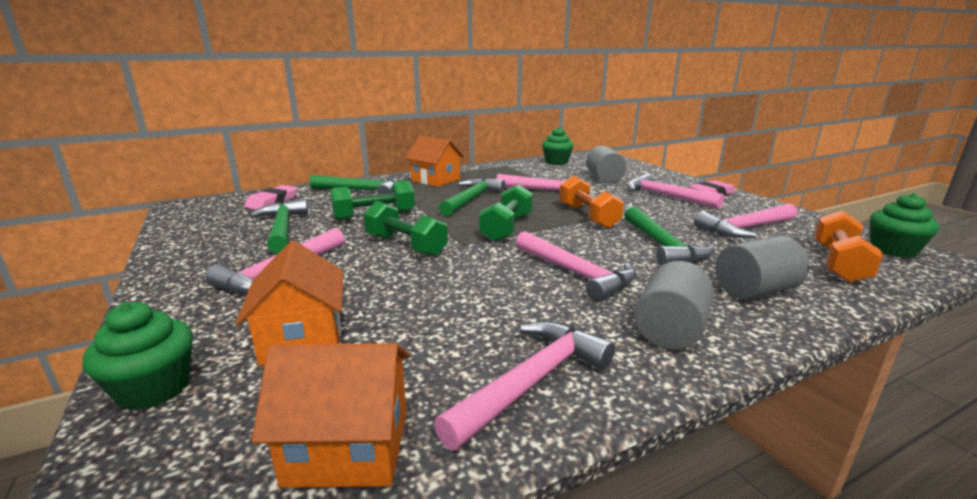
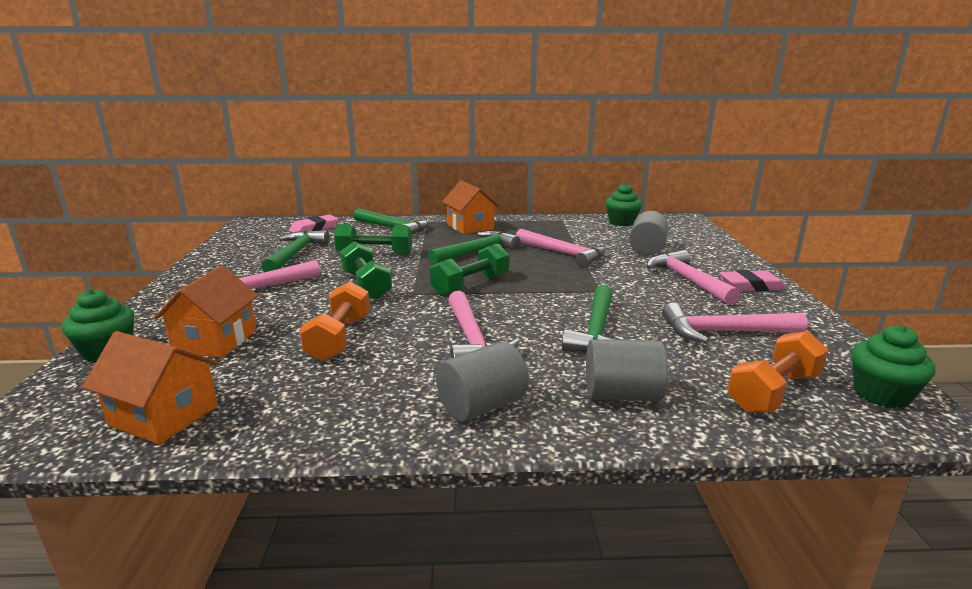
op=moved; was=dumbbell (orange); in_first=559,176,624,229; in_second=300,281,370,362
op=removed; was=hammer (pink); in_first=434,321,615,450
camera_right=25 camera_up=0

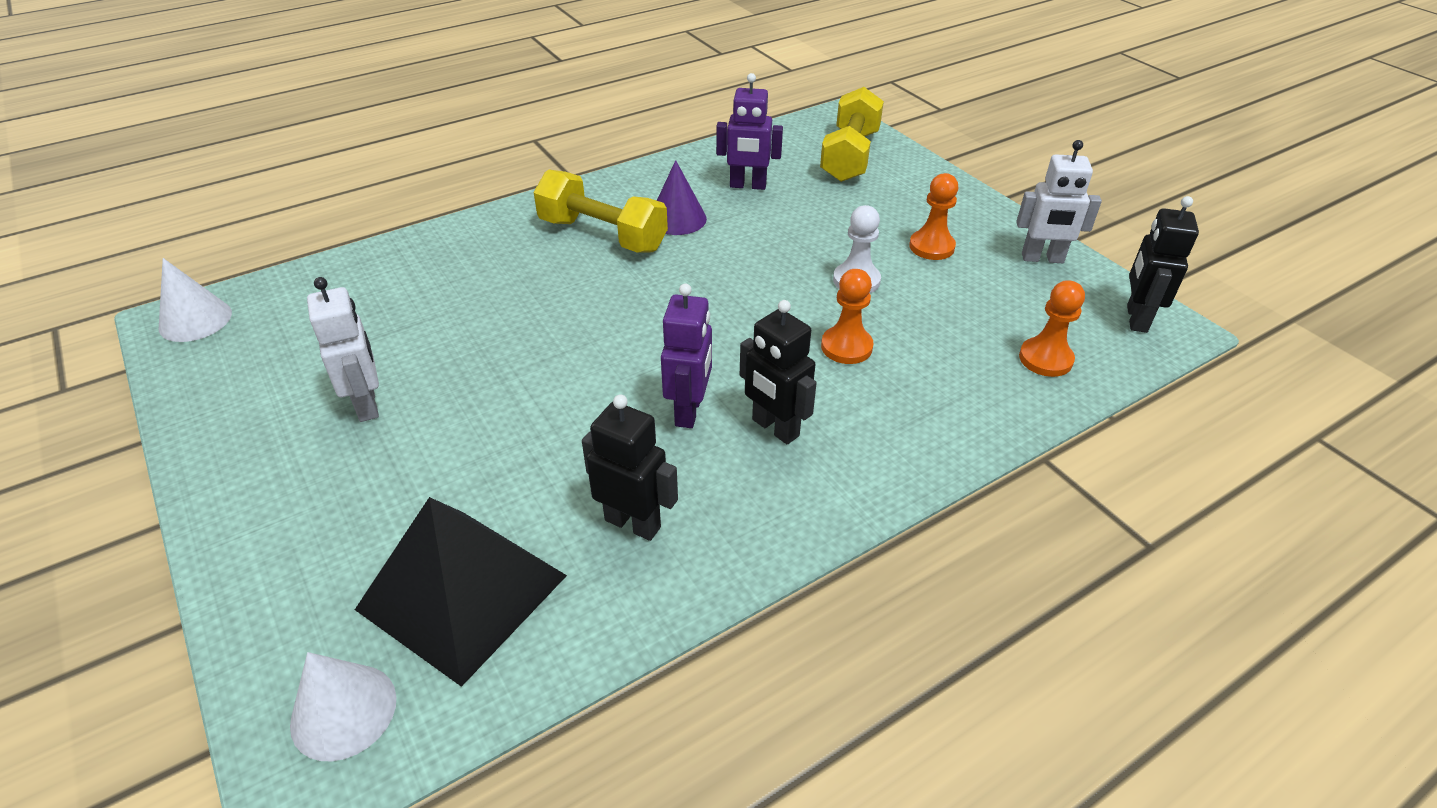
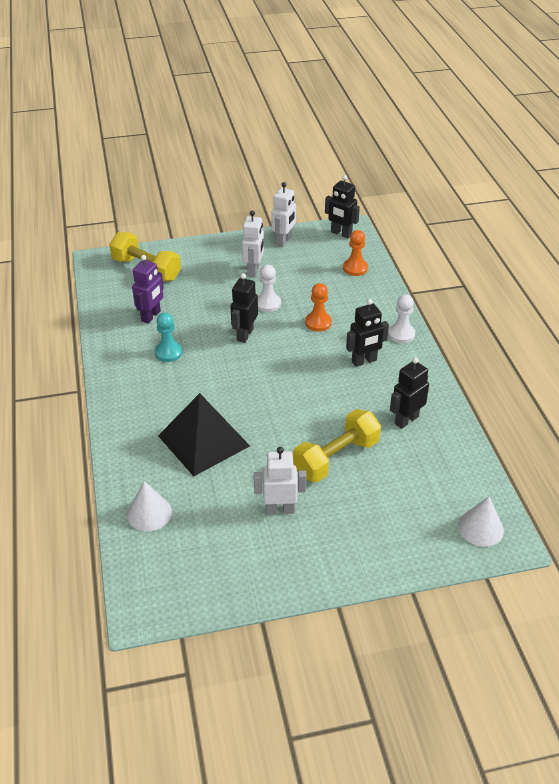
op=moved; was=cone (white); in_first=158,258,232,342; in_second=127,481,172,531
op=replaced; was=cone (purple); now=pawn (turquoise); in_first=657,160,707,235; in_second=155,313,183,362
op=moved; was=pyramid (black); in_first=355,497,567,687; in_second=158,393,250,476
op=added; now=robot (black); in_second=230,273,258,343
op=replaced; was=pawn (orange); now=robot (white); in_first=909,173,958,260; in_second=242,211,264,277
op=moved; was=dumbbell (yellow); in_first=534,170,668,253; in_second=293,409,381,482
op=added; now=pawn (white); in_second=388,294,415,343
op=removed; was=robot (purple); in_first=661,283,712,428
camera_right=-70 camera_up=0

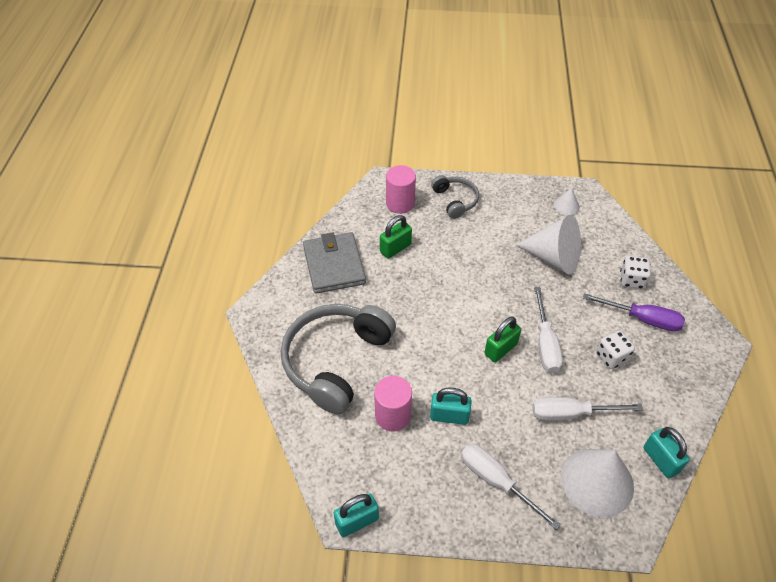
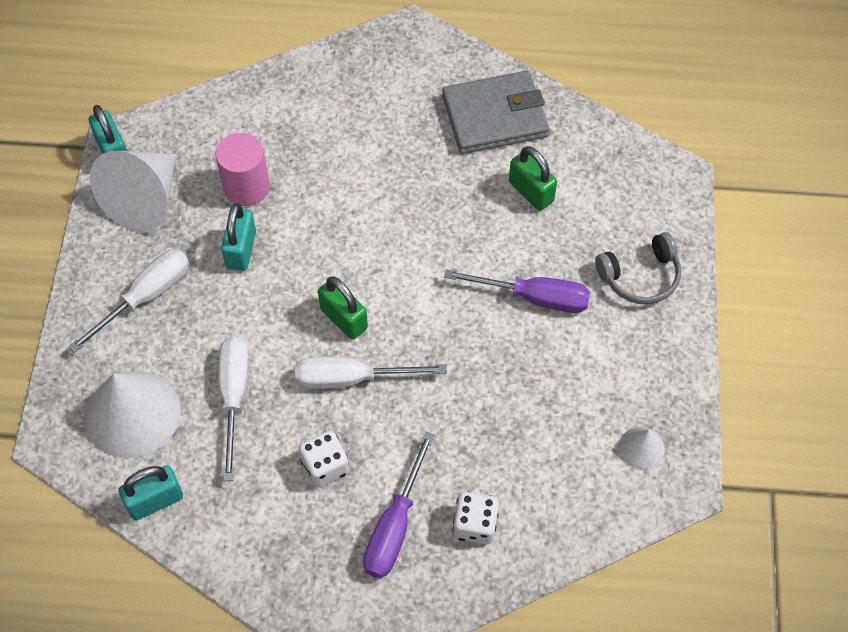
op=moved; was=cone (white); in_first=516,215,581,274; in_second=90,151,176,232
op=added; now=screwdriver (purple); in_second=444,269,590,313
op=removed; was=headphones (grey); in_first=281,304,396,414
op=removed; was=cylinder (pink); in_first=386,165,416,214
camera_right=90 camera_up=10

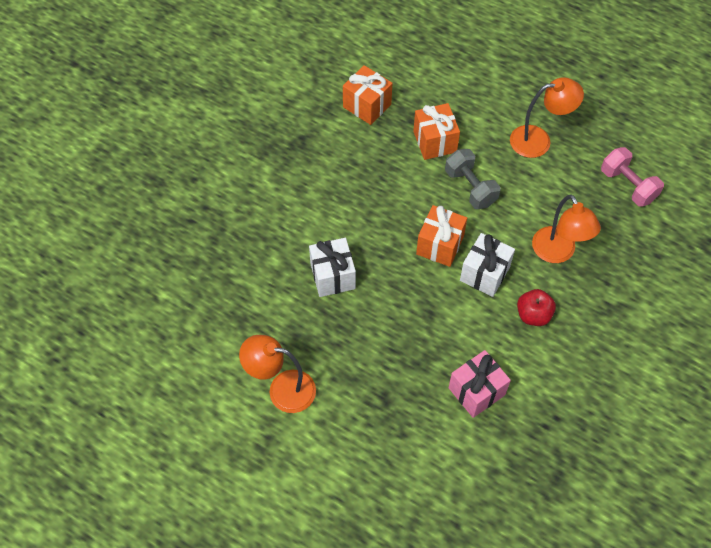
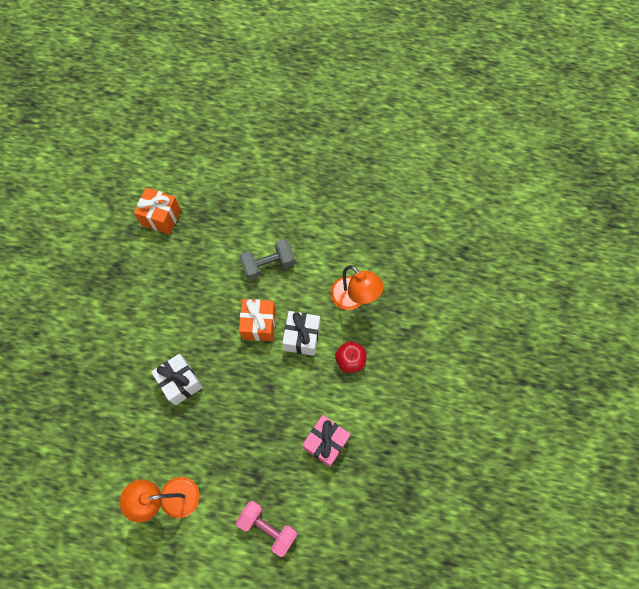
op=moved; was=dumbbell (pink); in_first=601,147,664,207; in_second=236,501,297,557
op=turned; was=dumbbell (grey); in_first=445,149,501,209; in_second=240,239,295,280; clockwise=-60
op=removed; was=gift (orange); in_first=413,103,460,160
op=removed; was=lamp (orange); in_first=510,77,584,158
camera_right=-20 camera_up=10

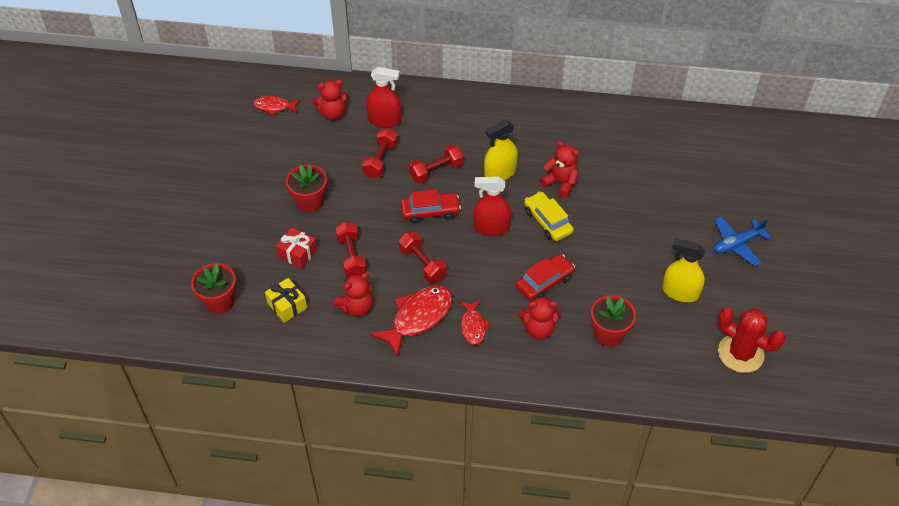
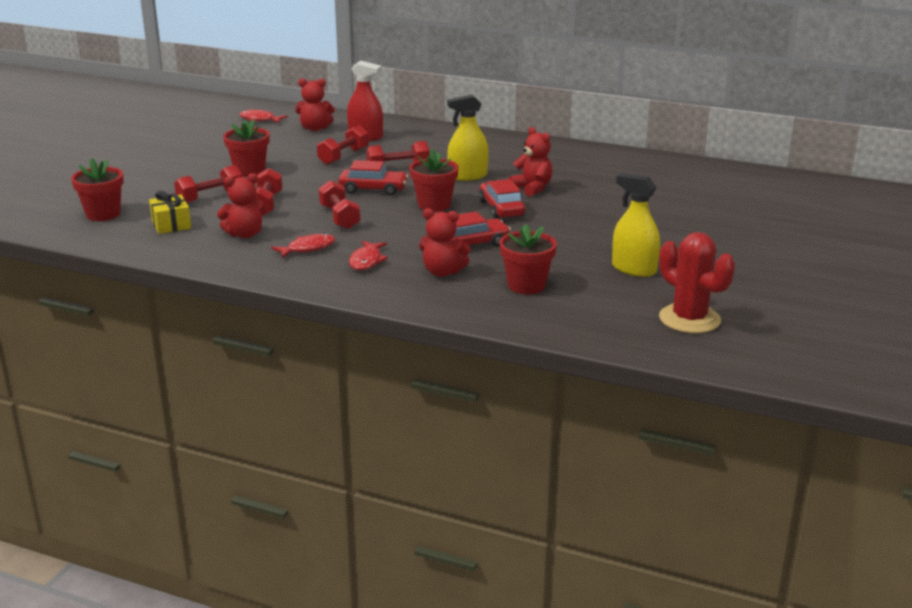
op=replaced; was=gift (red); now=dumbbell (red); in_first=276,227,317,269; in_second=174,165,242,203
op=resized; was=fish (red); in_first=370,285,453,357; in_second=271,233,336,258; ratio=0.57
op=replaced; was=spray bottle (red); now=flower pot (red); in_first=473,177,511,236; in_second=409,149,458,212
op=recoloured; was=car (yellow); now=car (red); in_first=524,192,574,241; in_second=479,179,526,219
op=removed; was=plane (blue); in_first=714,216,771,266
camera_right=15 camera_up=-25

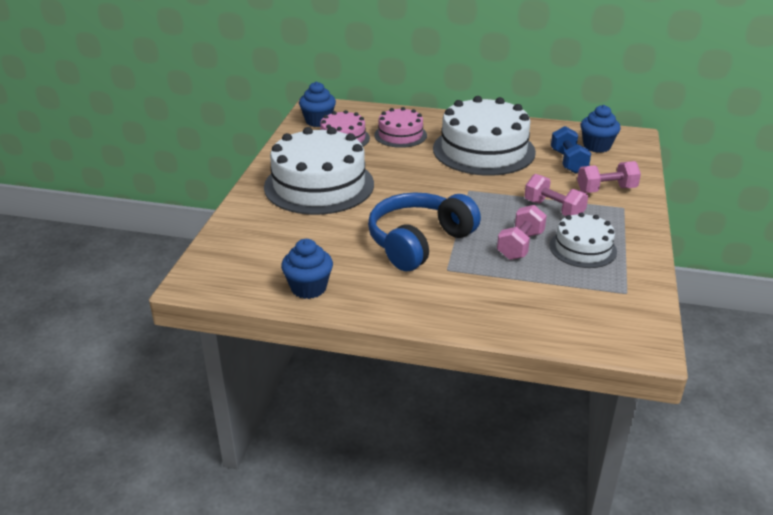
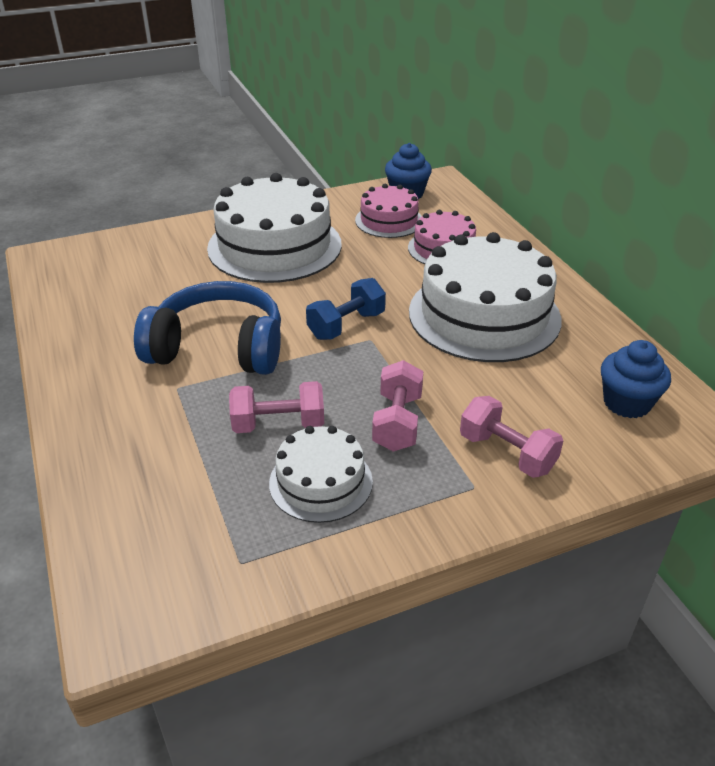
op=moved; was=dumbbell (blue); in_first=551,126,591,173; in_second=306,278,386,340
op=removed; was=cupcake (blue); in_first=281,239,333,299
camera_right=55 camera_up=5

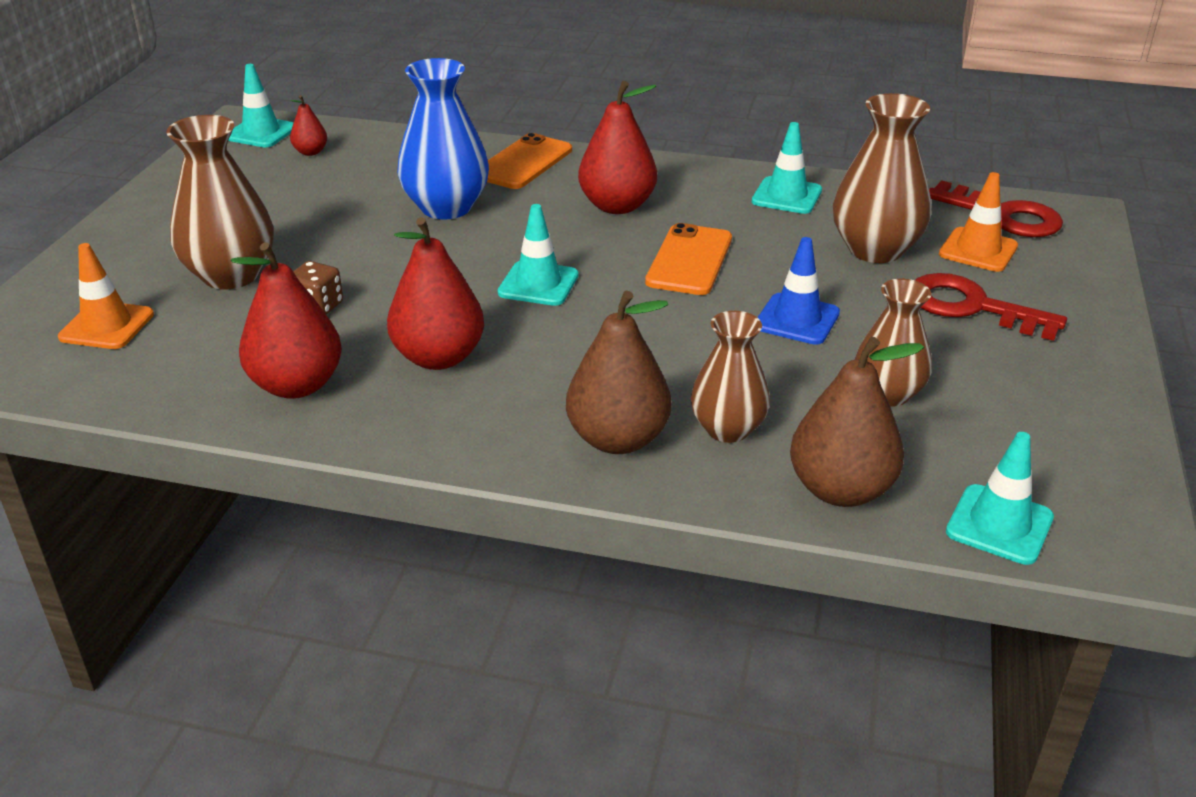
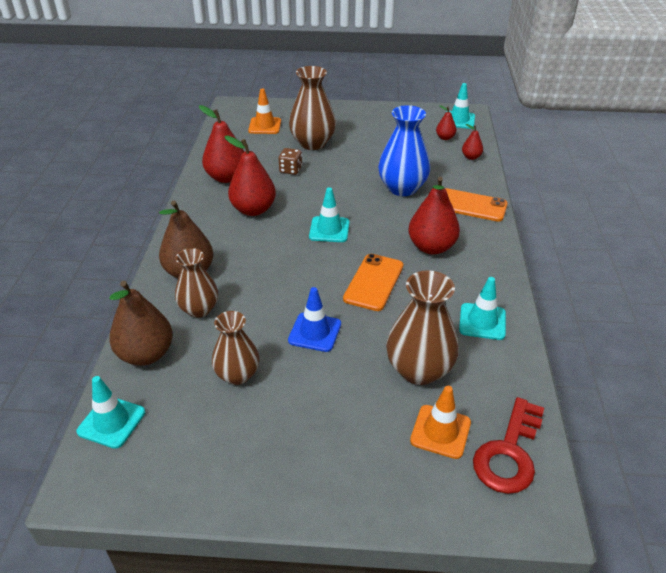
op=turned; was=phone (orange); in_first=645,223,732,295; in_second=343,254,403,311; clockwise=-75
op=added; now=pear (red); in_second=462,124,483,160
op=removed; was=key (red); in_first=915,273,1067,341
camera_right=80 camera_up=5

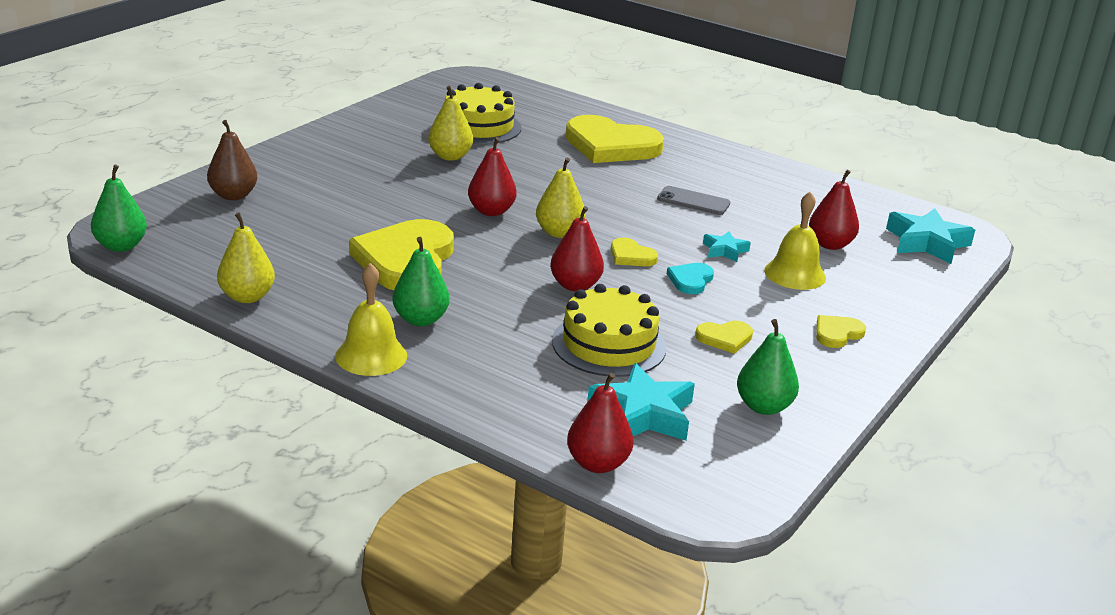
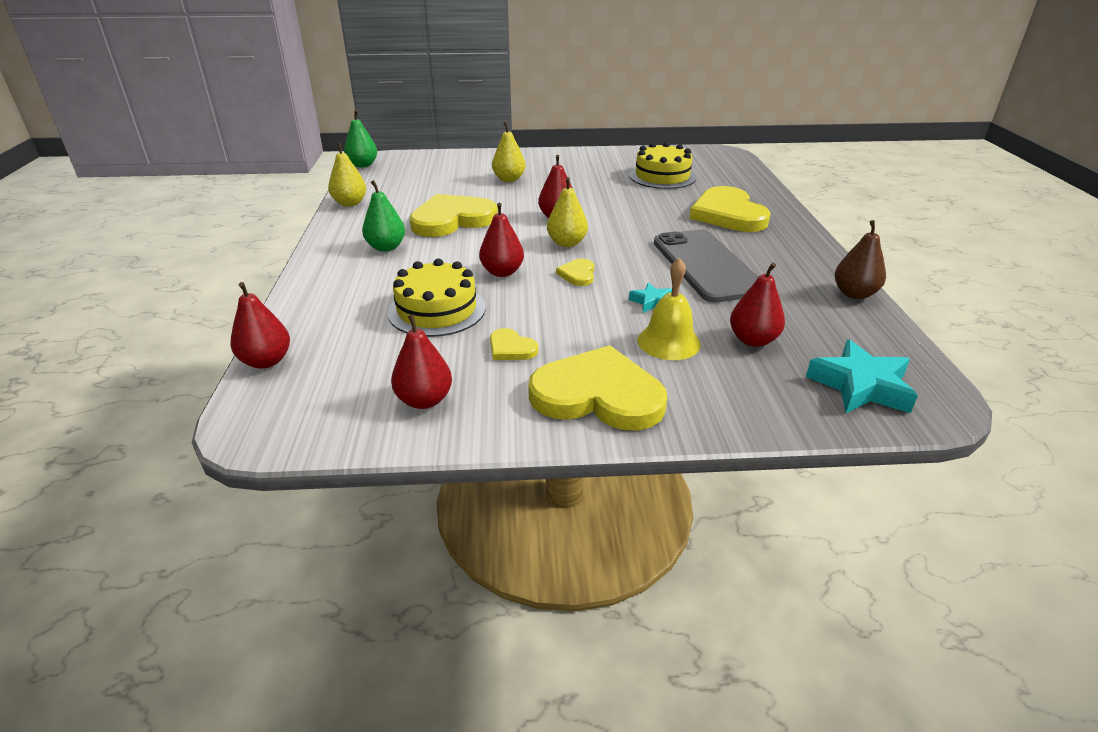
op=recoloured; was=pear (green); now=pear (red); in_first=737,319,799,415; in_second=391,314,452,409
op=moved; was=pear (yellow); in_first=428,86,473,161; in_second=492,122,526,182
op=resized; was=heart (yellow); in_first=816,315,866,348; in_second=528,345,667,430; ratio=2.25
op=resized; was=phone (grey); in_first=657,186,730,215; in_second=654,230,758,303; ratio=2.14
op=moved; was=pear (brown); in_first=207,120,257,200; in_second=835,220,886,299
op=removed; was=bell (yellow); in_first=335,263,407,376
op=removed; was=star (turquoise); in_first=587,363,695,441
op=removed; was=heart (turquoise); in_first=667,263,714,294
camera_right=55 camera_up=5

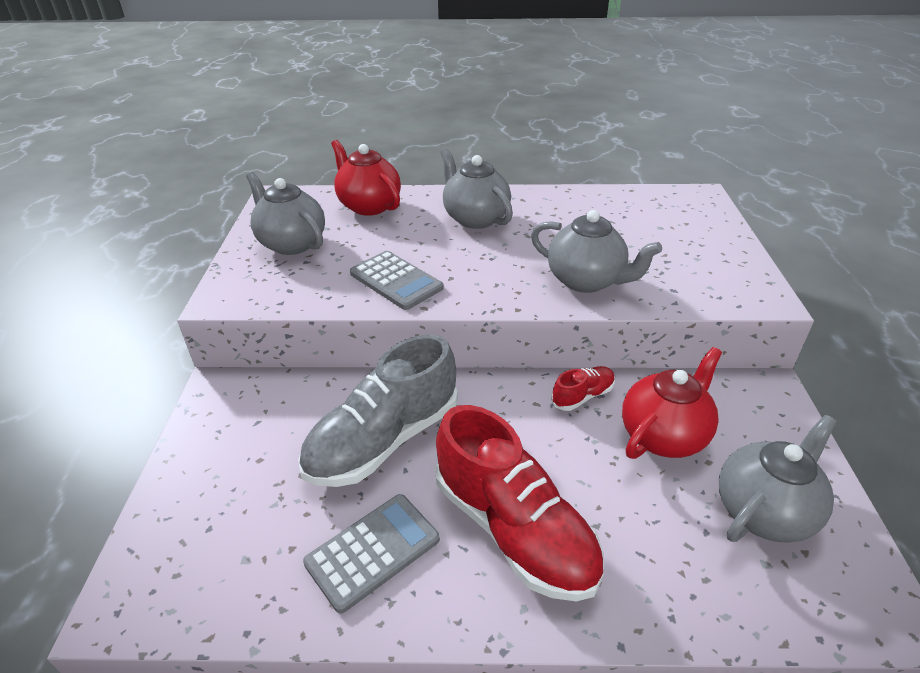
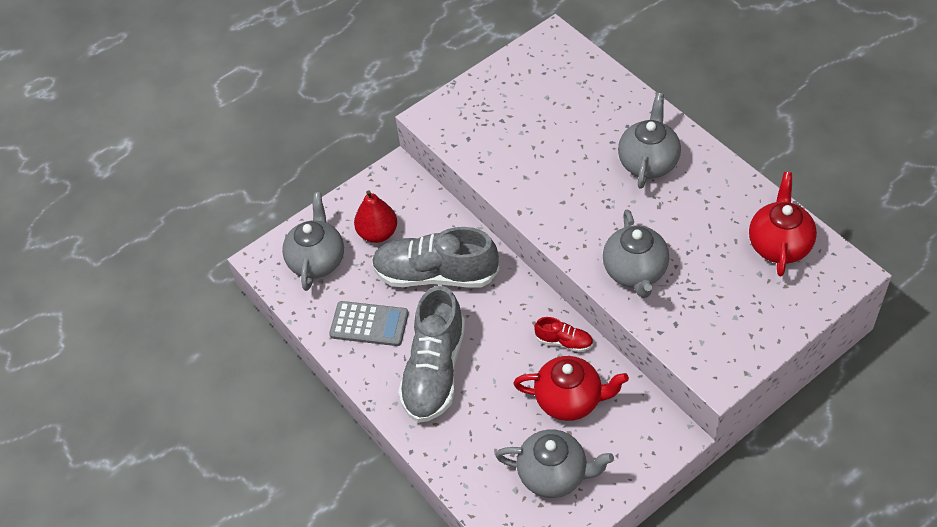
op=moved; was=teapot (grey); in_first=246,172,325,255; in_second=282,192,344,291
op=added; now=pear (red); in_second=354,190,397,243
op=recoloured; was=shoe (red); now=shoe (grey); in_first=435,405,604,601; in_second=398,286,465,423
op=moved; was=teapot (red); in_first=331,140,401,216; in_second=749,172,817,276
op=removed; was=calculator (grey); in_first=350,251,444,310
camera_right=55 camera_up=15

